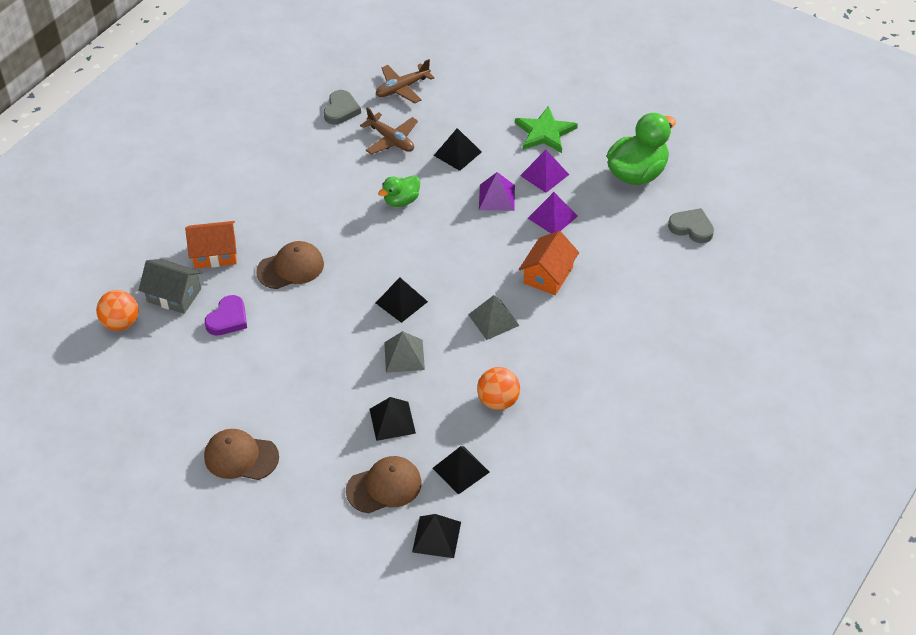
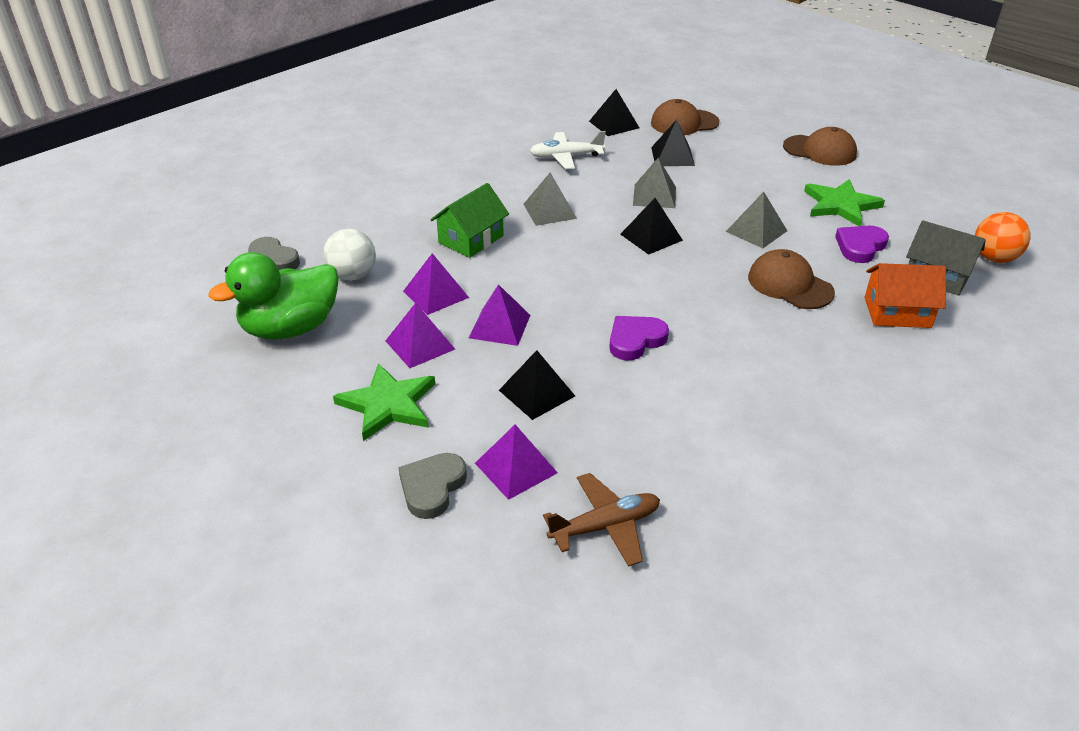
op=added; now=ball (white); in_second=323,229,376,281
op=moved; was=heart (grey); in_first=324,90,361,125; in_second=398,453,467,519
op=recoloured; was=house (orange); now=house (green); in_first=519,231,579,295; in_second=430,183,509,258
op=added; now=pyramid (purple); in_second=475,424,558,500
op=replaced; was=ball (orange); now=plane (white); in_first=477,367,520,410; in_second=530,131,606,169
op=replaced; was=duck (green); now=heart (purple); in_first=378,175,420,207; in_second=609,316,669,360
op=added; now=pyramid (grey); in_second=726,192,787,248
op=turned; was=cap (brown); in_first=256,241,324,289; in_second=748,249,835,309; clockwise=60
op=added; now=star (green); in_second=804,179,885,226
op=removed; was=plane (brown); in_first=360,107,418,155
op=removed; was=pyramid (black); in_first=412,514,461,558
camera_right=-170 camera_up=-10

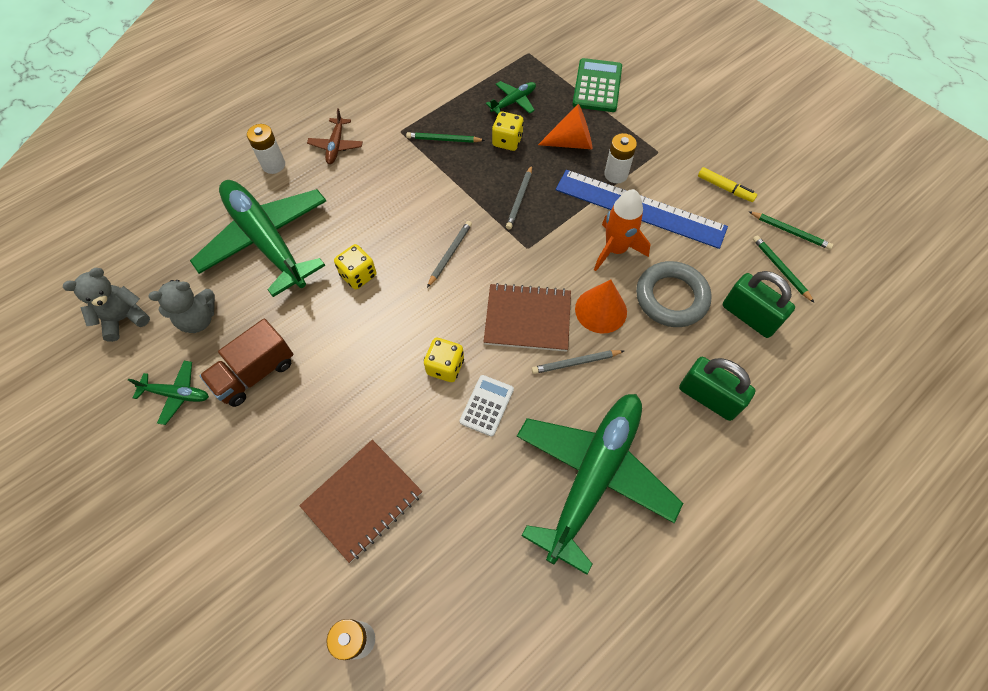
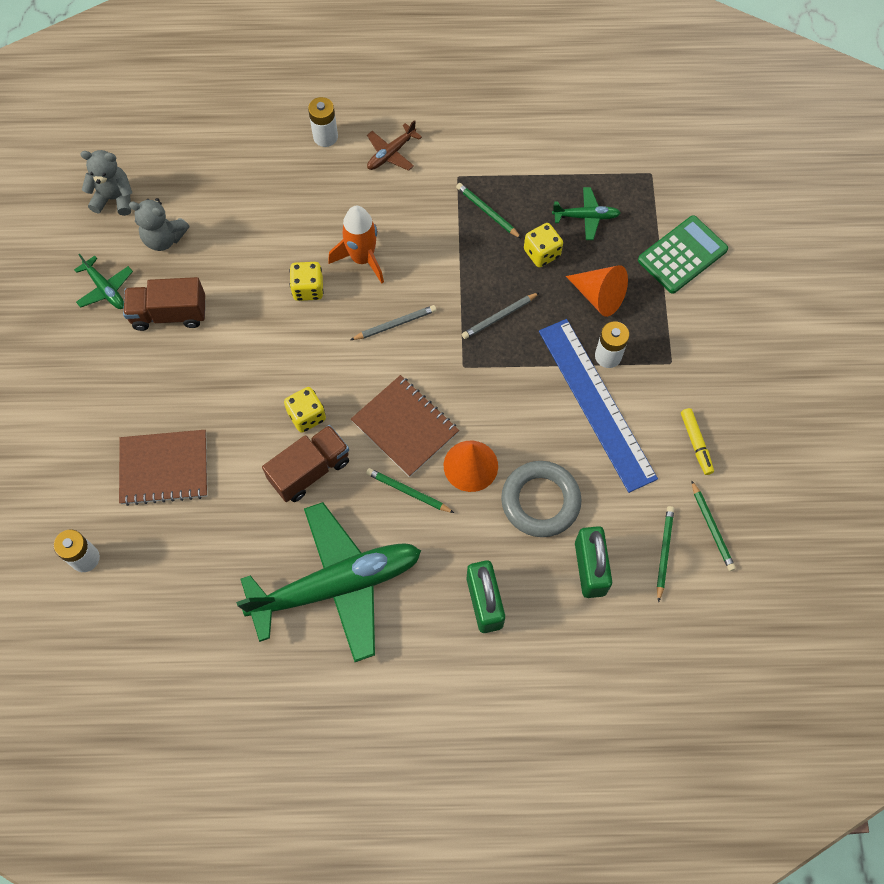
op=replaced; was=calculator (white); now=truck (brown); in_first=460,375,514,437; in_second=262,425,349,502
op=moved; was=rocket (orange); in_first=594,189,651,271; in_second=328,205,384,284
op=recoloured; was=pencil (grey); now=pencil (green); in_first=532,350,624,374; in_second=366,468,454,513
op=removed; was=plane (green); in_first=190,180,326,297
camera_right=40 camera_up=5

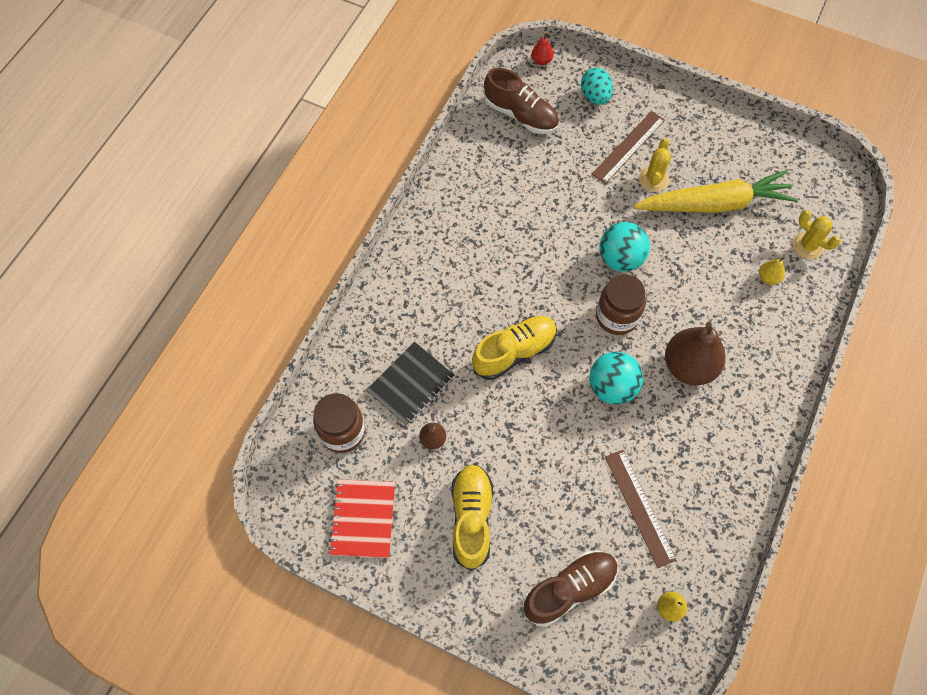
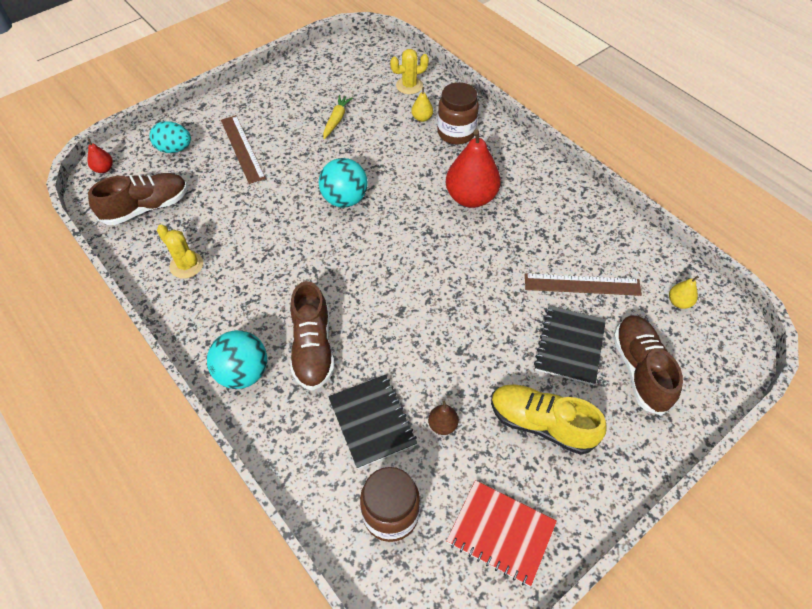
op=moved; was=cactus (yellow); in_first=639,138,671,192; in_second=157,225,203,279
op=moved; was=ball (turquoise); in_first=589,352,643,405; in_second=207,330,267,389
op=added; now=shoe (brown); in_second=290,281,334,391
op=resized; was=carrot (yellow); in_first=633,170,798,213; in_second=323,95,353,139; ratio=0.44
op=moved; was=jar (brown); in_first=596,274,646,335; in_second=437,82,479,144
op=recoloured; was=pear (brown); now=pear (red); in_first=665,322,726,386; in_second=446,129,501,208
op=added; now=notebook (black); in_second=534,306,606,385
op=removed; was=shoe (yellow); in_first=472,316,557,380
camera_right=-65 camera_up=-10

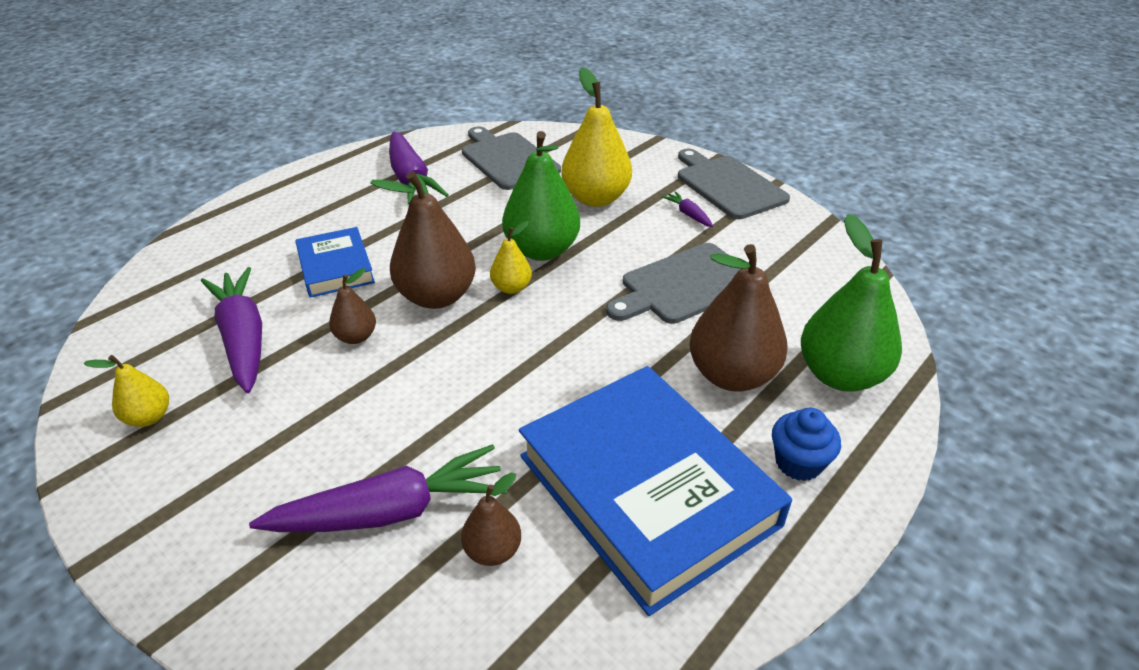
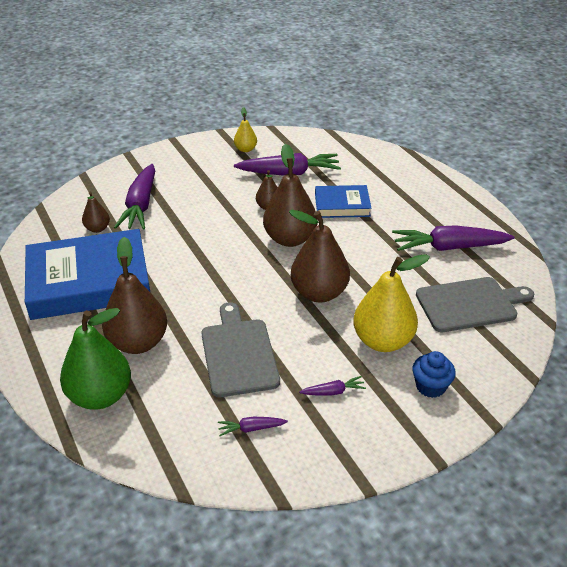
op=added; now=carrot (purple); in_second=218,417,288,436
op=recoloured; was=pear (green); now=pear (brown); in_first=502,131,580,261; in_second=289,210,350,302
op=moved; was=cupcake (blue); in_first=772,408,841,481; in_second=412,351,456,398
op=removed; was=pear (yellow); in_first=490,221,532,294
op=removed; was=cutting board (grey); in_first=678,149,790,219
camera_right=110 camera_up=0

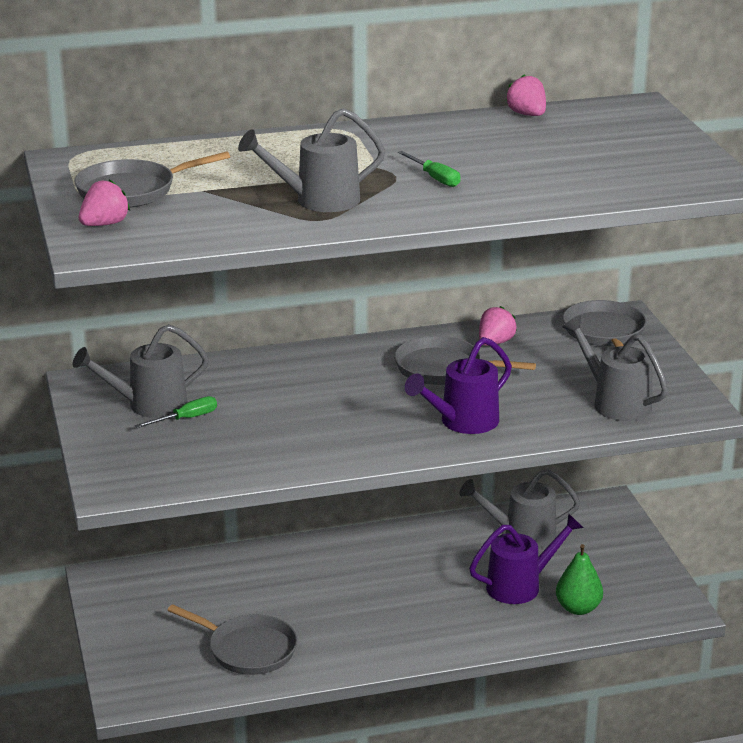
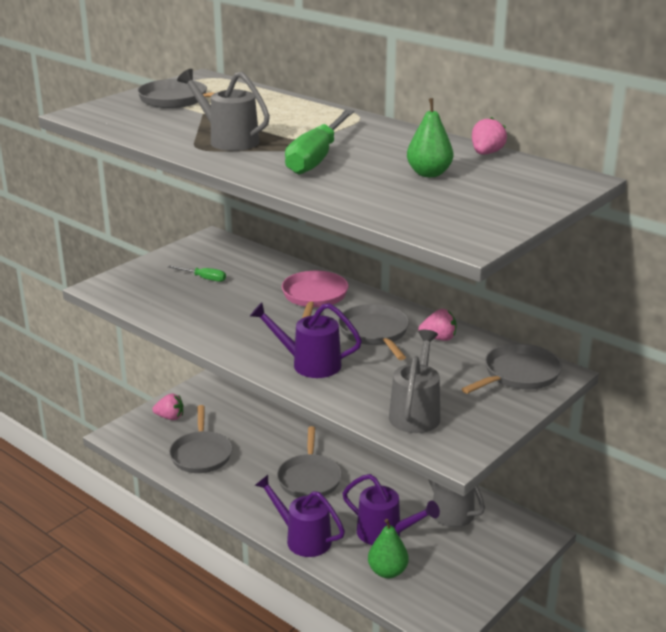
op=moved; was=strawberry (pink); in_first=79,179,130,226; in_second=152,393,183,420
op=added; now=watering can (purple); in_second=254,475,345,557
op=added; now=pan (grey); in_second=277,426,342,498
op=added; now=pan (pink); in_second=282,271,348,318
op=resized; was=screwdriver (green); in_first=398,151,460,187; in_second=285,110,354,174; ratio=2.12
op=added; now=pear (green); in_second=407,98,453,177
op=removed; was=watering can (grey); in_first=73,324,209,418
camera_right=55 camera_up=0

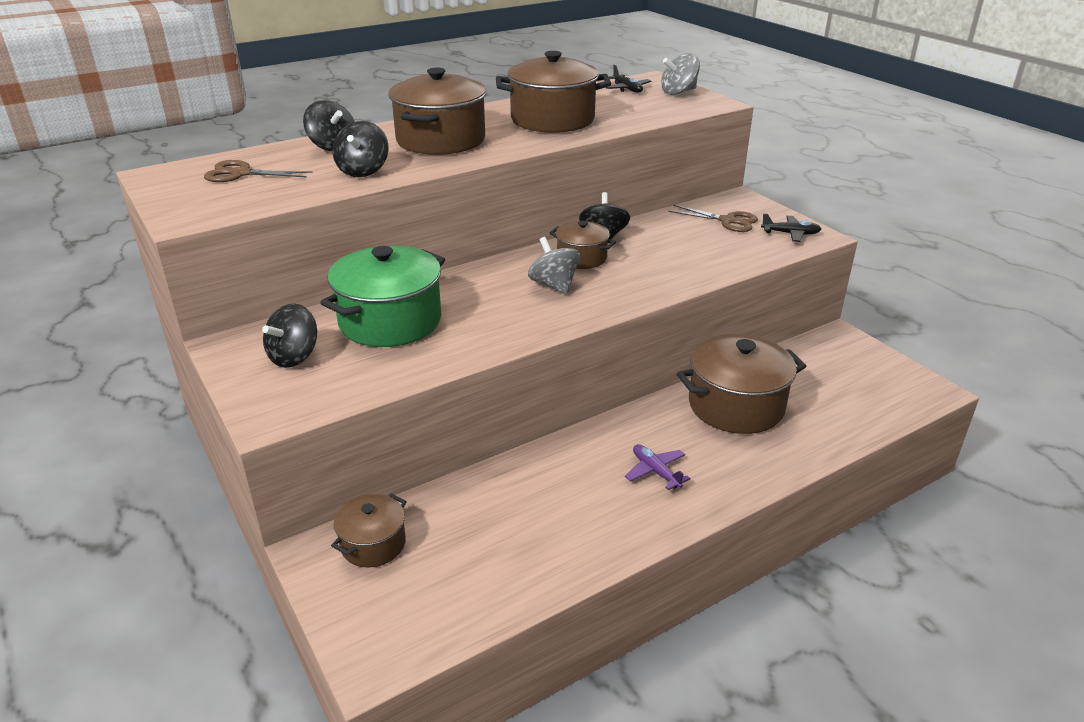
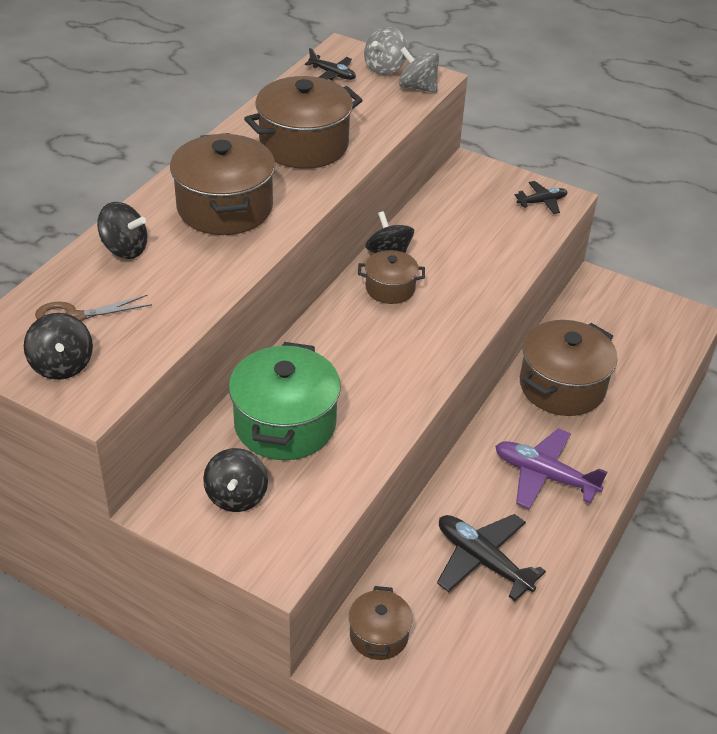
op=moved; was=spinning top (black); in_first=333,121,388,177; in_second=24,313,93,380
op=moved; was=spinning top (grey); in_first=528,237,580,294; in_second=399,47,439,93
op=added; now=plane (black); in_second=437,514,546,601
op=resized; was=plane (purple); in_first=625,444,691,490; in_second=495,428,608,509; ratio=1.78
op=removed; was=scissors (brown); in_first=668,205,758,232
camera_right=-30 camera_up=10

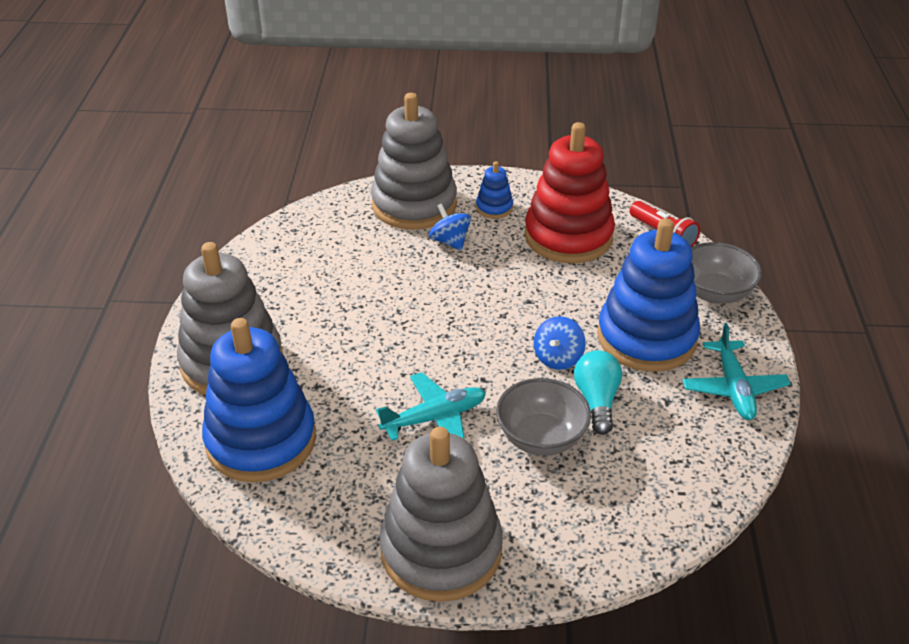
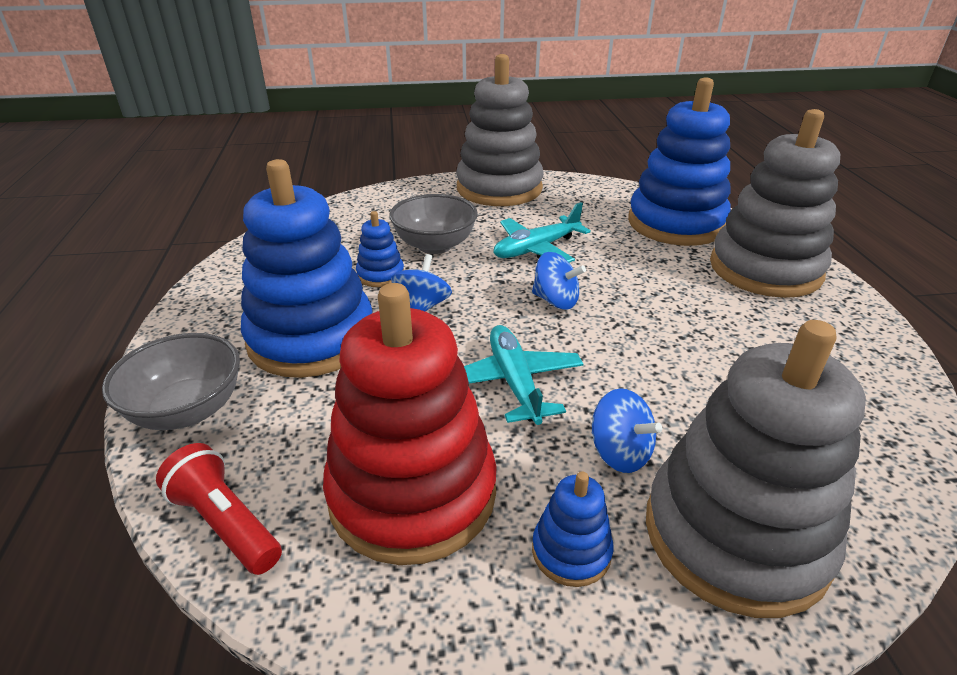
op=replaced; was=light bulb (turquoise); now=stacking toy (blue); in_first=574,350,622,435; in_second=356,211,404,287
op=moved; was=plane (turquoise); in_first=682,323,791,420; in_second=464,325,584,425
op=added; now=spinning top (blue); in_second=532,252,586,309
camera_right=170 camera_up=-5

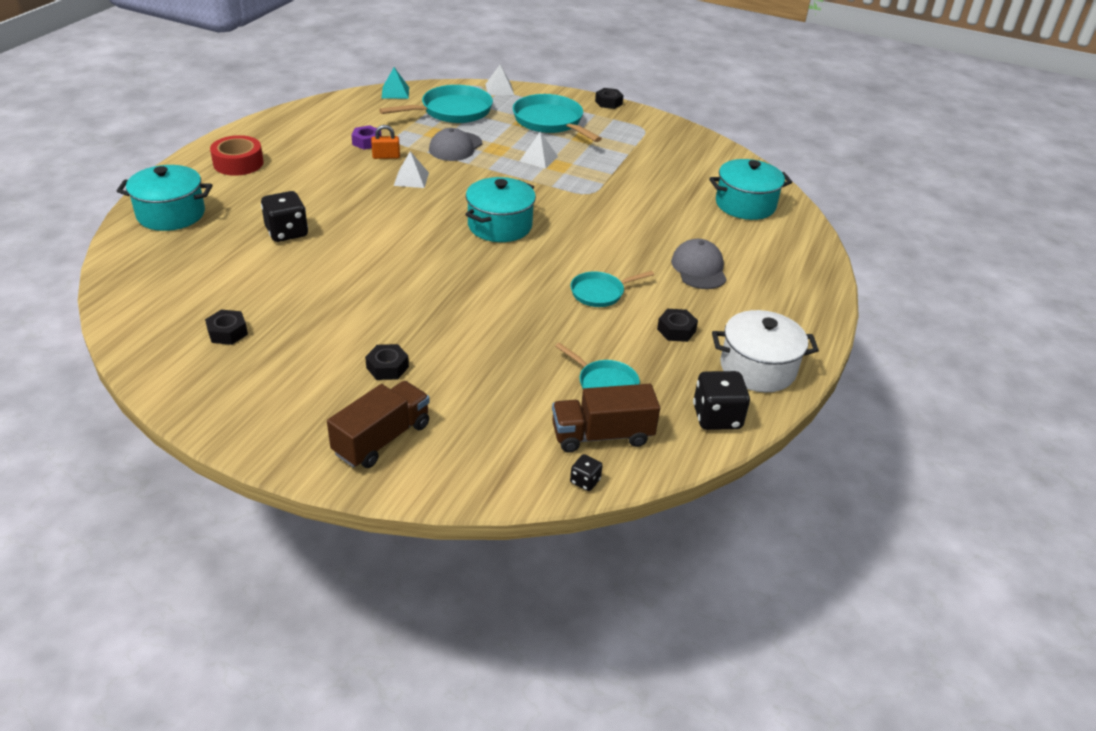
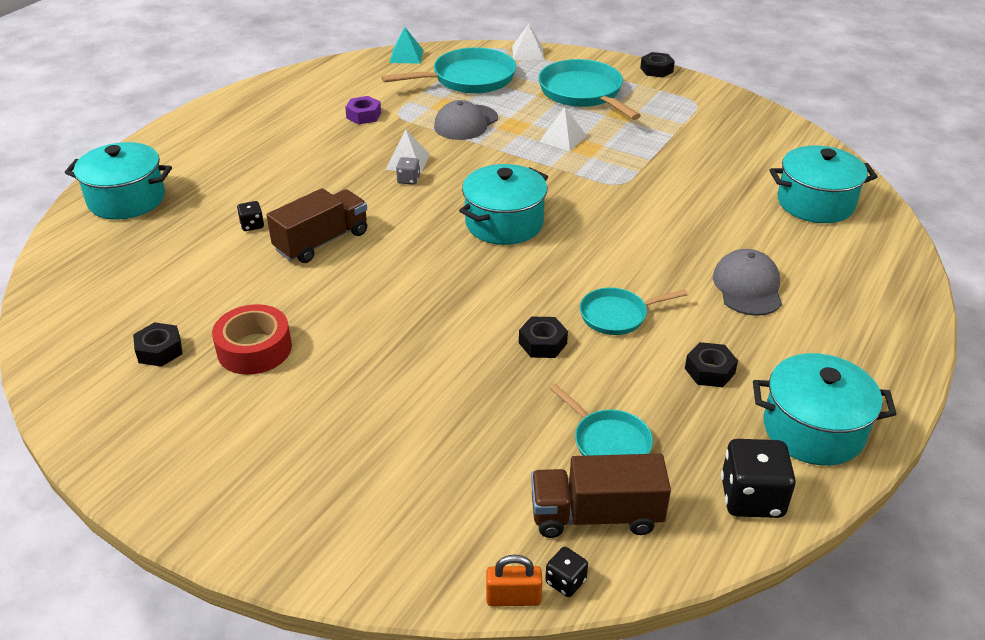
op=moved; was=tape (red); in_first=210,135,264,176; in_second=212,304,292,375
op=resized; was=dice (black); in_first=261,191,308,242; in_second=237,201,264,231; ratio=0.51
op=moved; was=truck (brown); in_first=327,381,430,468; in_second=266,188,367,263
op=added; now=dice (grey); in_second=396,157,420,185
op=moved; was=padlock (orange); in_first=371,125,400,159; in_second=486,555,542,606
op=moved; was=nut (black); in_first=365,344,409,380; in_second=519,317,568,358
op=recoloured; was=pot (white); now=pot (turquoise); in_first=712,310,819,392; in_second=753,353,897,466
camera_right=10 camera_up=0

